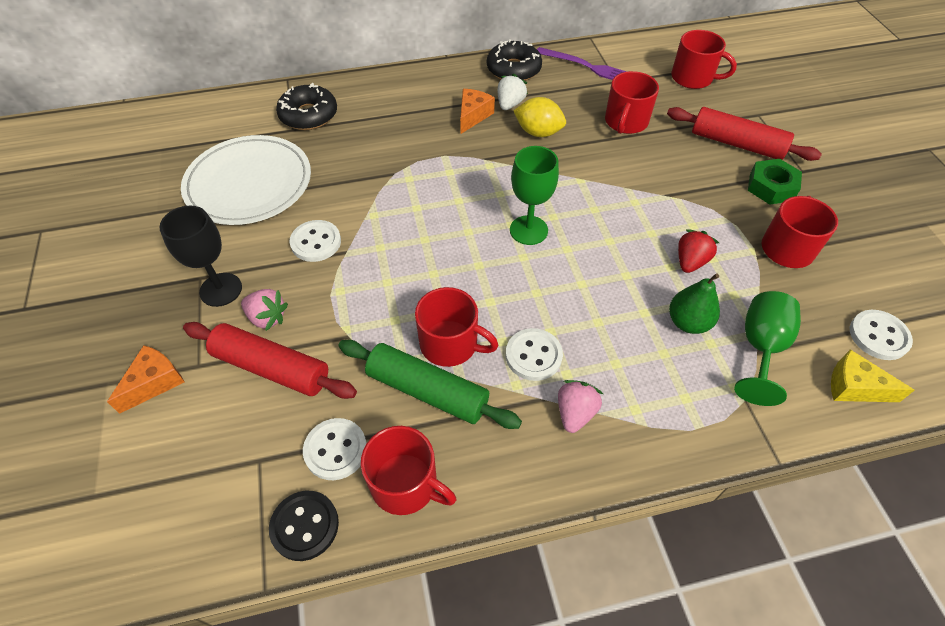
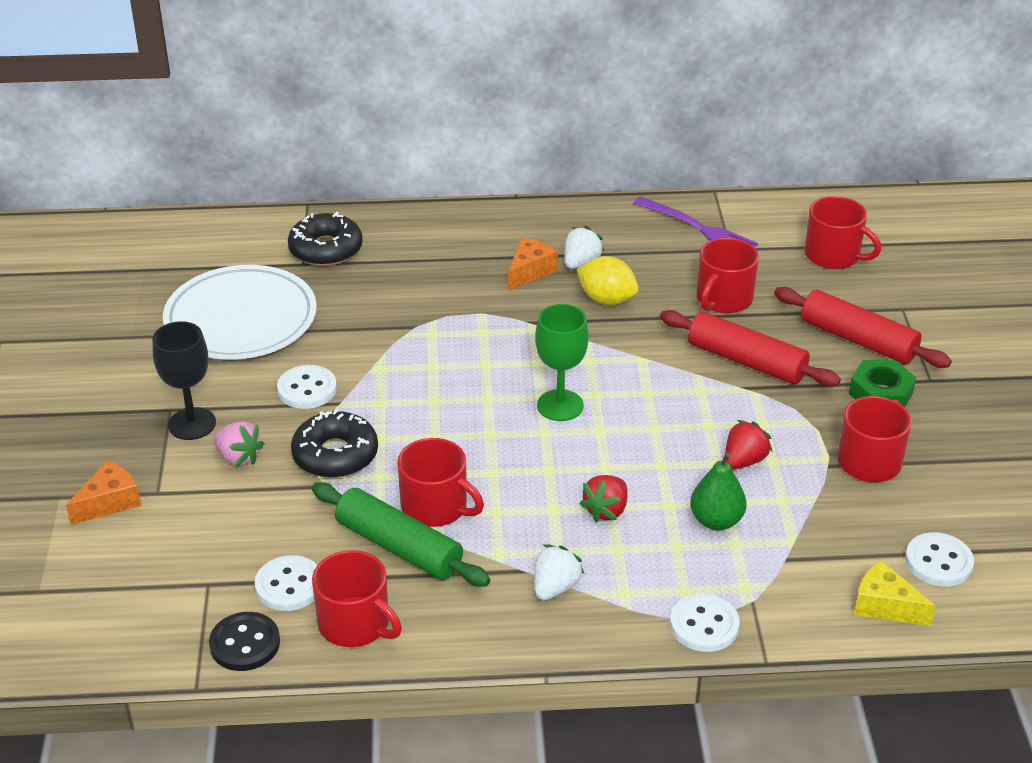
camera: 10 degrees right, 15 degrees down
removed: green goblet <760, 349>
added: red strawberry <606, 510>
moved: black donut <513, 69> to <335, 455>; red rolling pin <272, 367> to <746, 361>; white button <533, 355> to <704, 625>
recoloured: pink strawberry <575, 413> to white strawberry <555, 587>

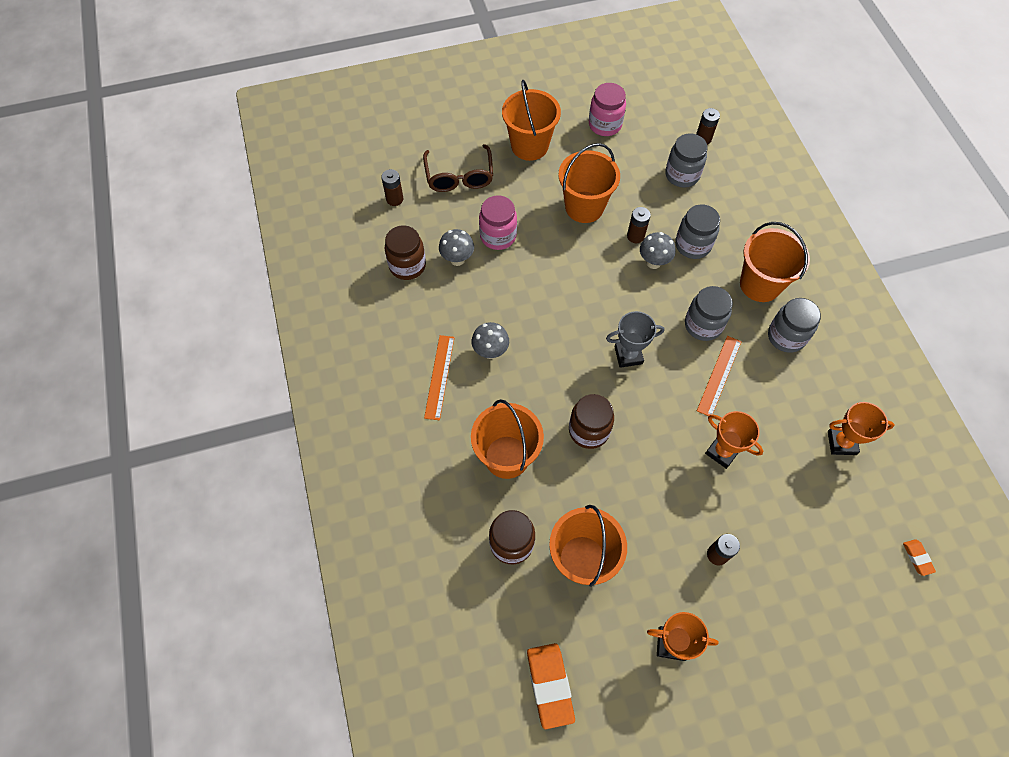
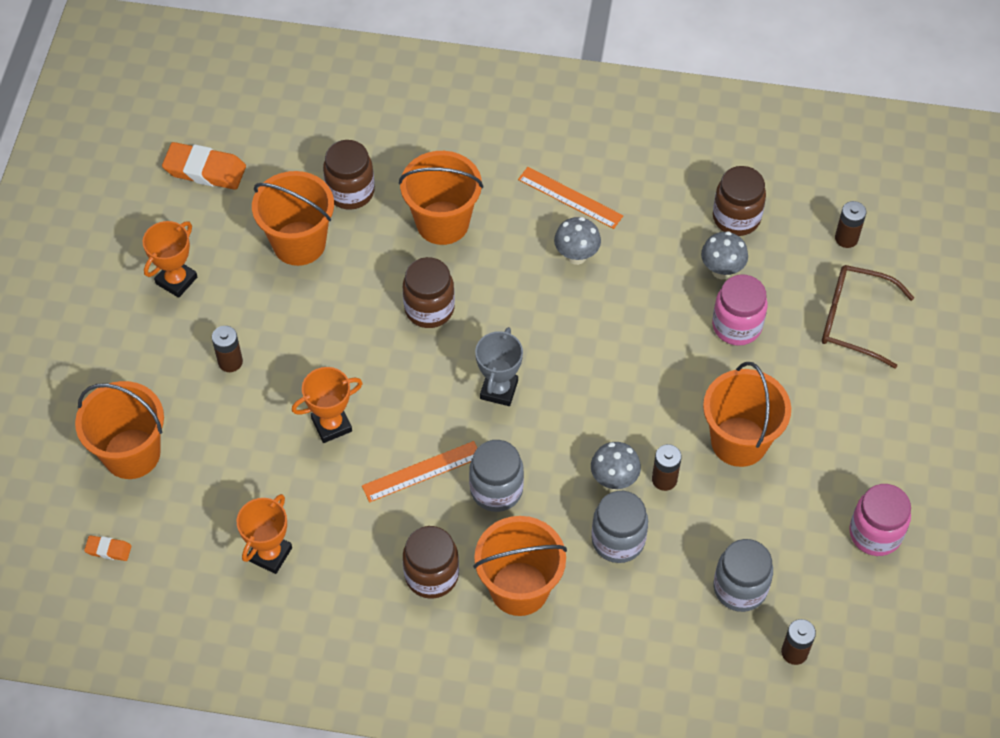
camera: 115 degrees right, 5 degrees down
moved: orange bucket <529, 146> to <132, 453>
recoloured: grey jar <786, 336> to brown jar <431, 575>
turned: orange ruler <719, 375> = <422, 471> 75 degrees counterclockwise

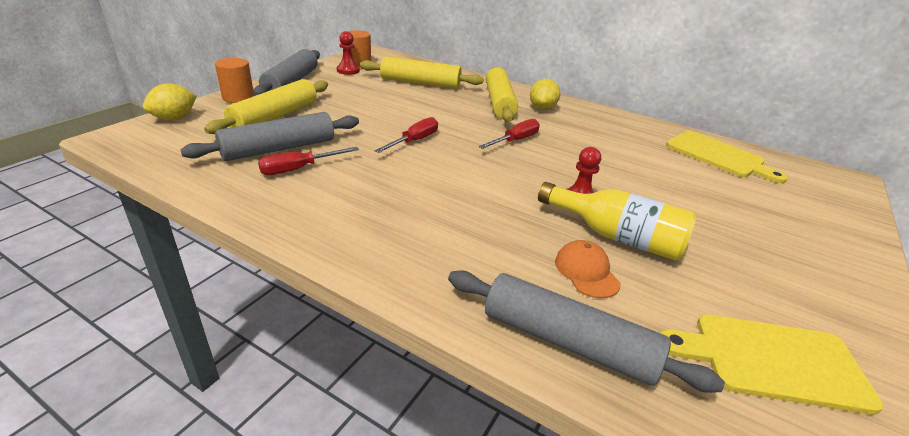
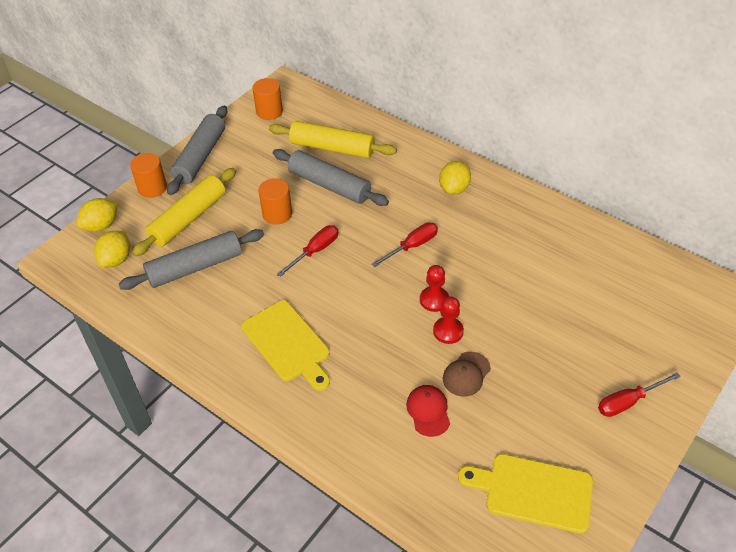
camera: 10 degrees right, 15 degrees up
removed: yellow rolling pin <499, 103>
added: yellow lemon <116, 259>; orange cylinder <277, 214>
moved: yellow cutting board <718, 156> to <287, 343>; grey rolling pin <568, 341> to <329, 185>; red pawn <348, 70> to <434, 300>; red screwdriver <299, 169> to <628, 402>
replaced: yellow bottle <617, 237> to brown cap <466, 374>
recoloured: orange cap <586, 272> to red cap <428, 411>

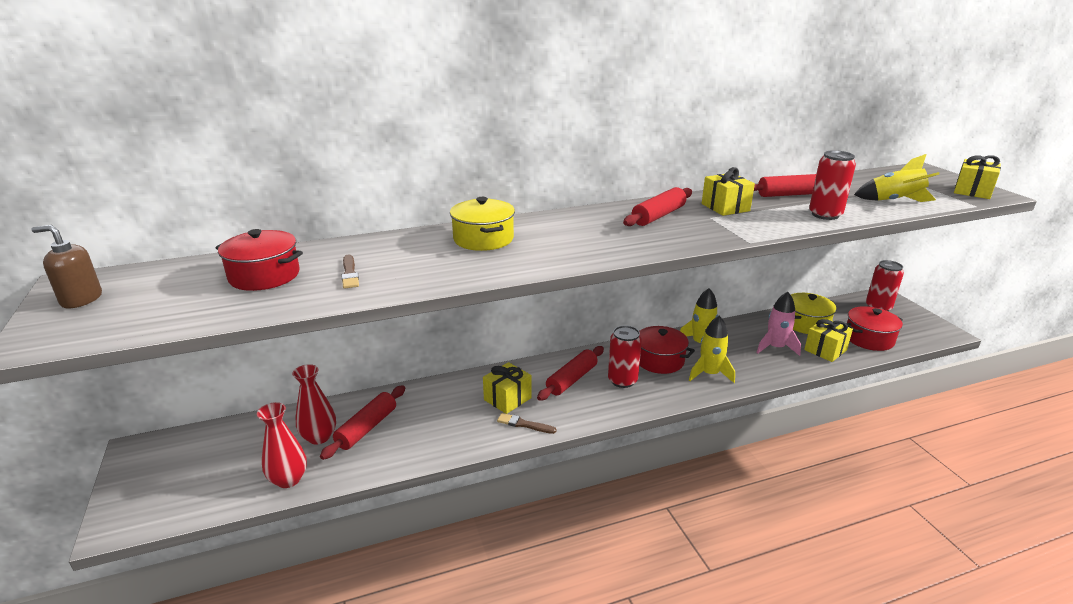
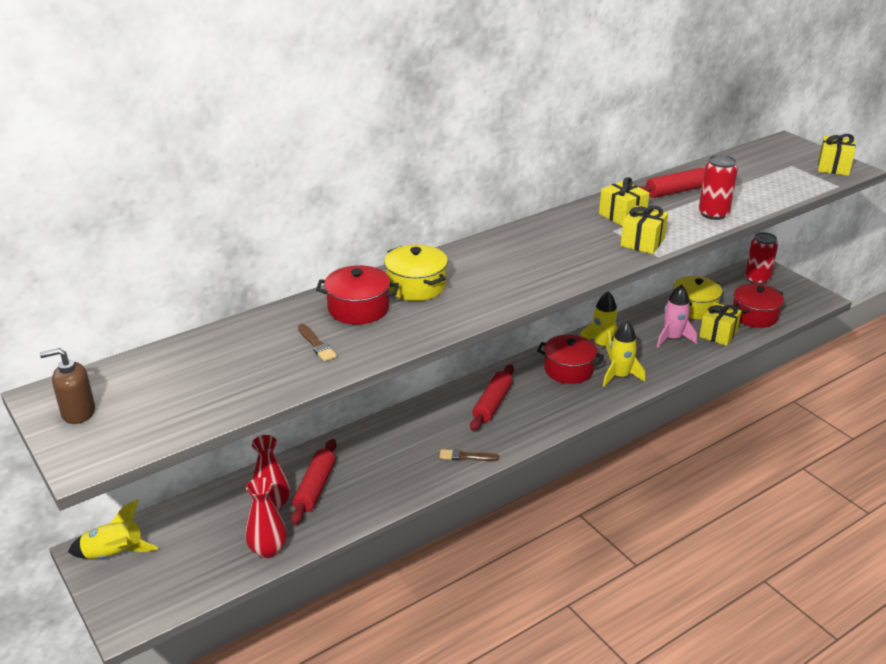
camera: 15 degrees left, 5 degrees up
removed: red can <622, 380>; red rolling pin <658, 216>
moved: yellow rocket <895, 201> to <114, 555>; red pot <264, 276> to <358, 308>; yellow gift <507, 399> to <642, 242>

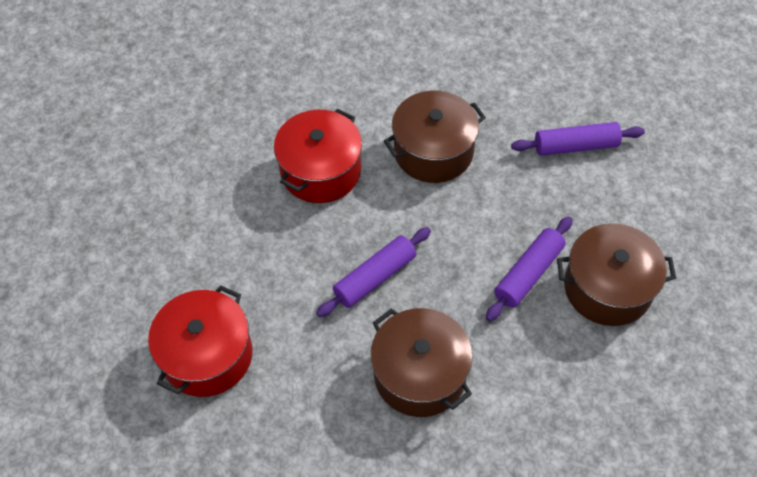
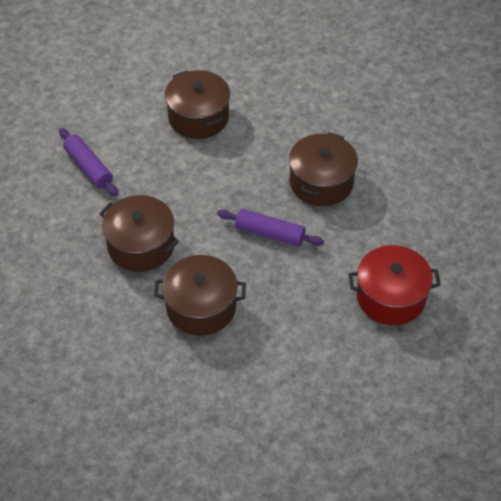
camera: 120 degrees left, 5 degrees down
removed: purple rolling pin <528, 273>
recoloured: red pot <321, 171> to brown pot <201, 307>

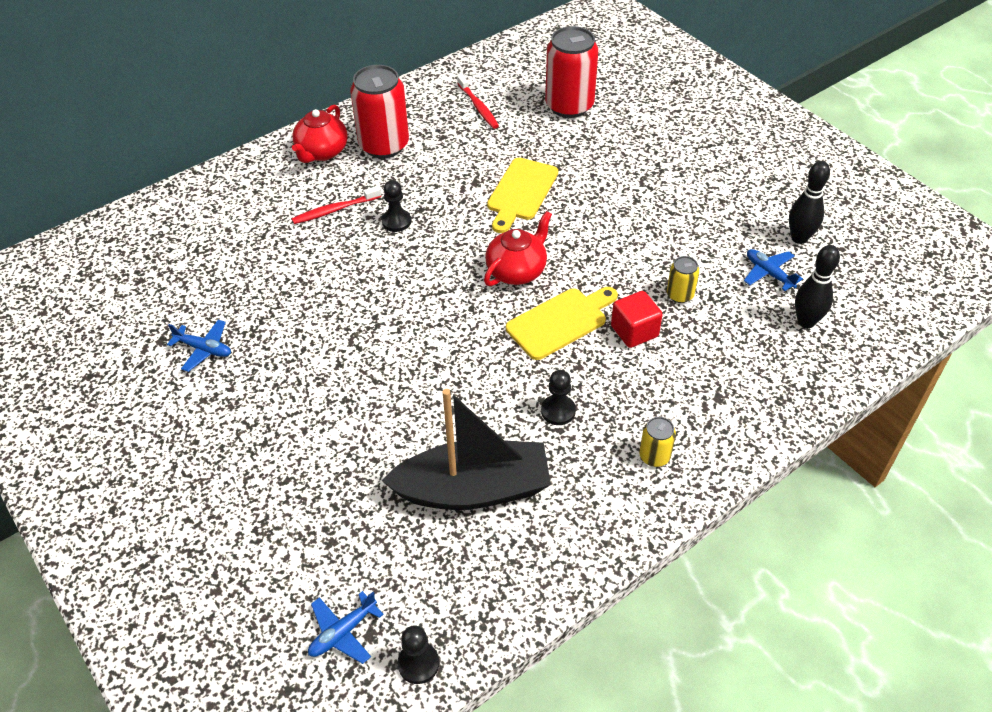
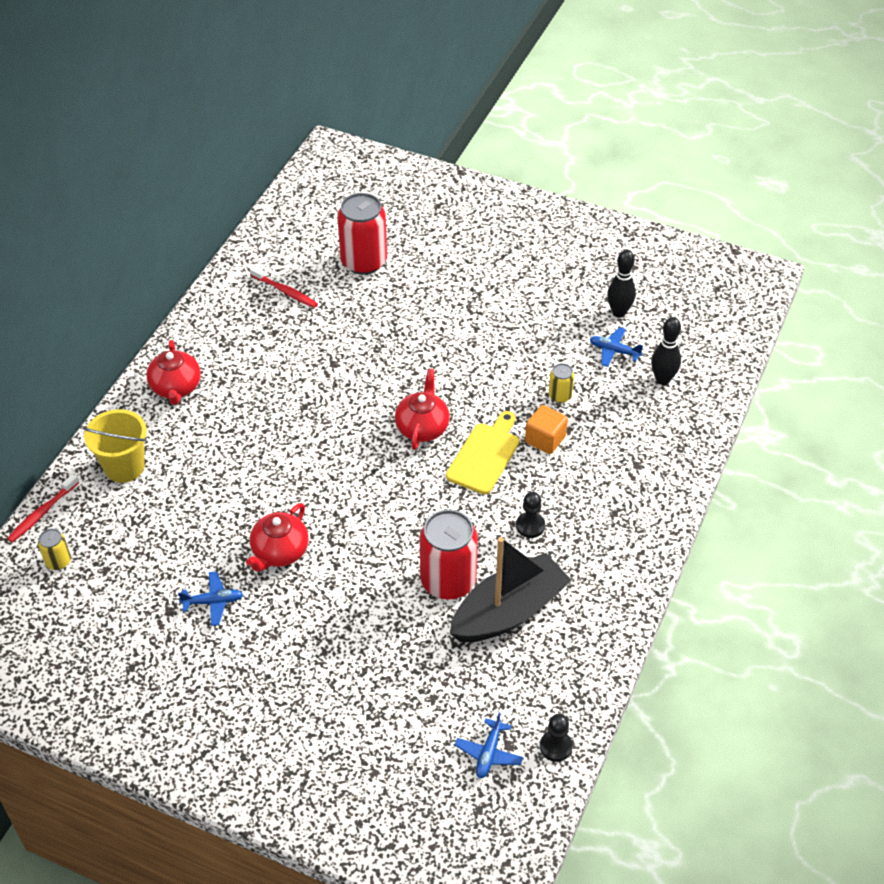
camera: 30 degrees left, 0 degrees up
removed: black pawn <396, 221>; yellow cutting board <521, 192>
added: yellow bucket <124, 467>; red teapot <279, 552>
moved: red toothbrush <335, 210> to <42, 513>; yellow can <654, 456> to <58, 561>; red can <384, 145> to <448, 581>
recoloured: red cube <634, 331> to orange cube <545, 439>

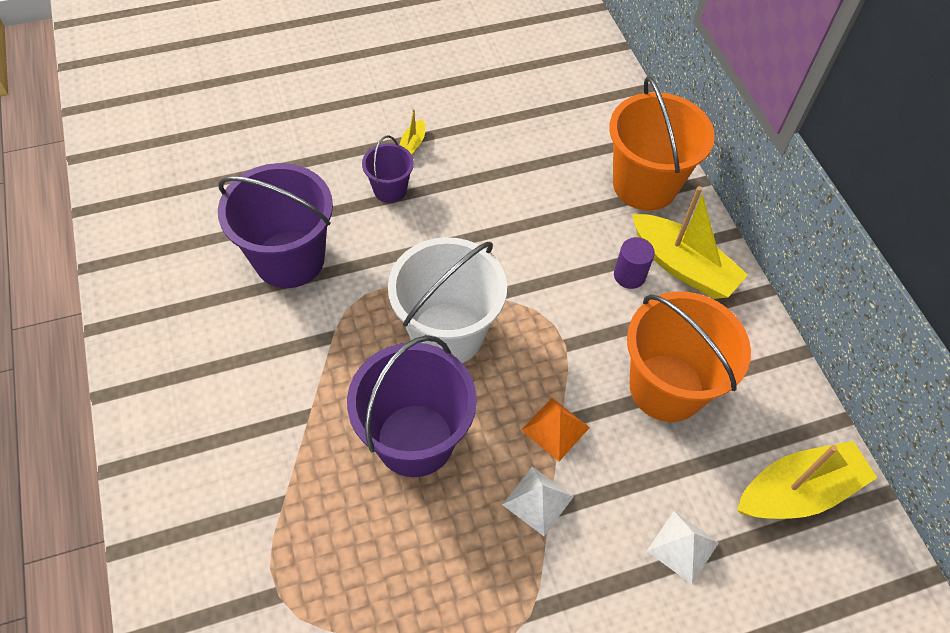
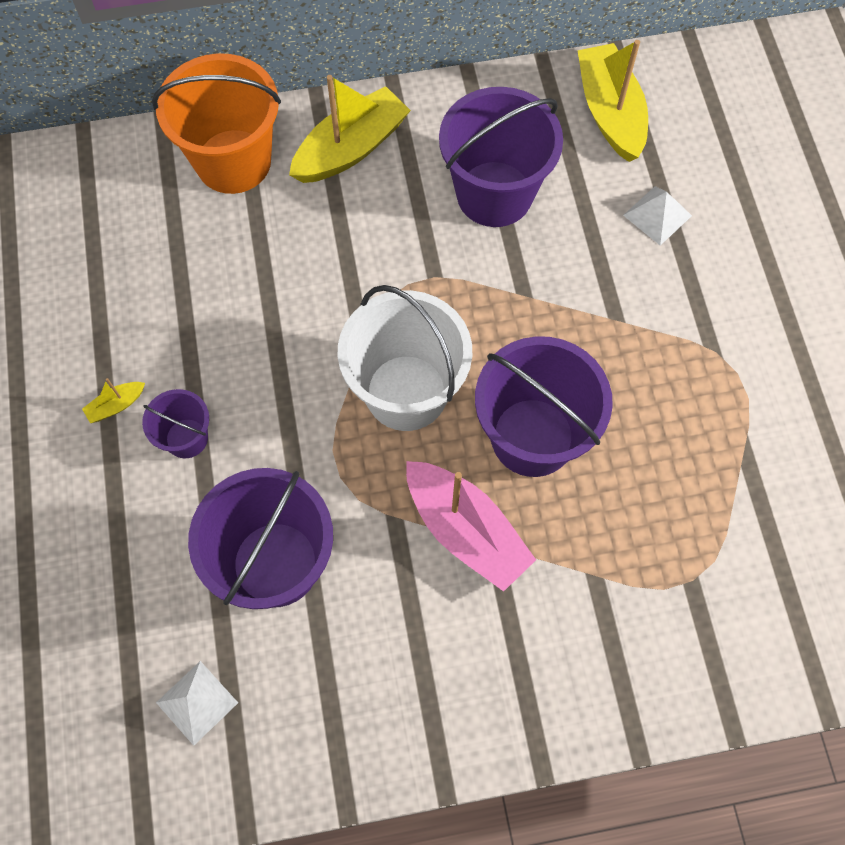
camera: 80 degrees left, 10 degrees up
removed: orange pyramid <555, 428>; purple cylinder <629, 275>
added: pink boat <465, 530>
moved: white pyramid <538, 500> to <197, 702>
recoloured: orange bucket <666, 387> to purple bucket <494, 194>
turned: yellow boat <412, 144> = <116, 405> 120 degrees clockwise

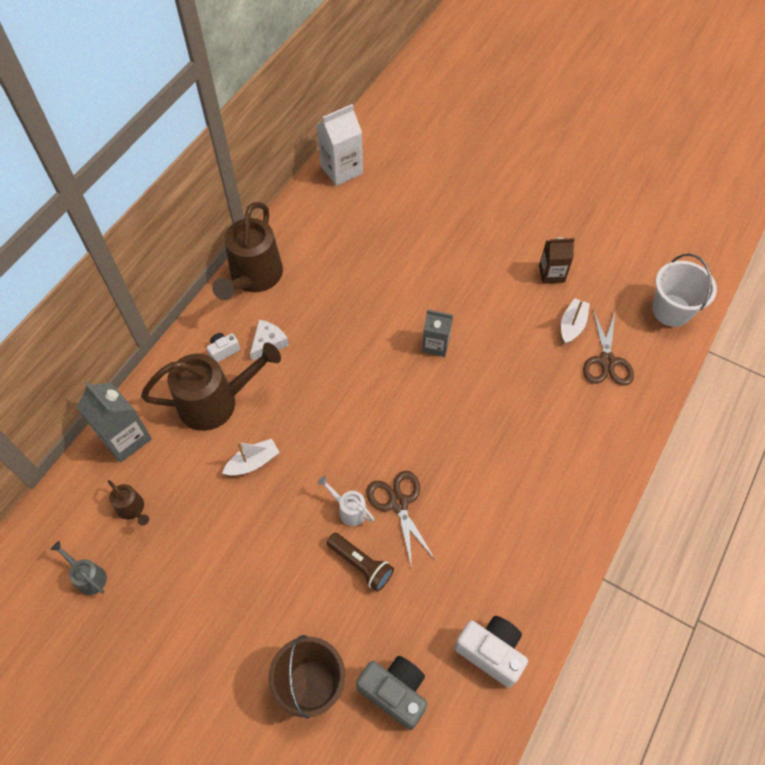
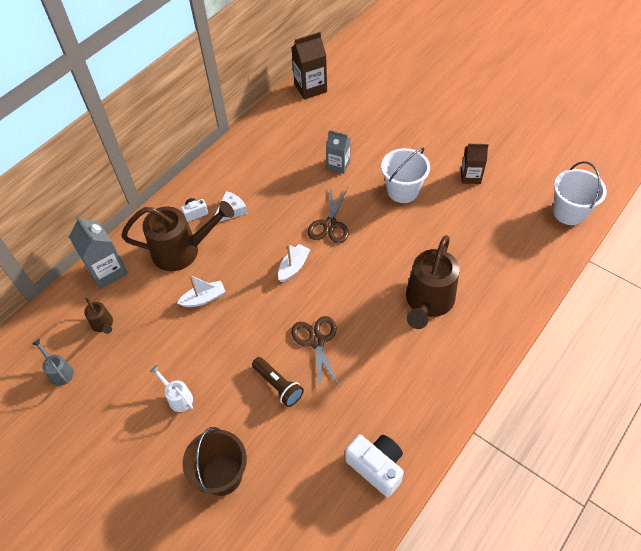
camera: 10 degrees right, 5 degrees down
removed: grey camera <395, 692>
added: white bucket <402, 191>
moved: white watering can <349, 509> to <178, 397>; white boat <572, 325> to <293, 267>; brown scissors <606, 361> to <330, 224>; grey carton <435, 344> to <338, 165>; brown watering can <253, 278> to <428, 302>
recoloured: white carton <341, 170> to brown carton <310, 88>

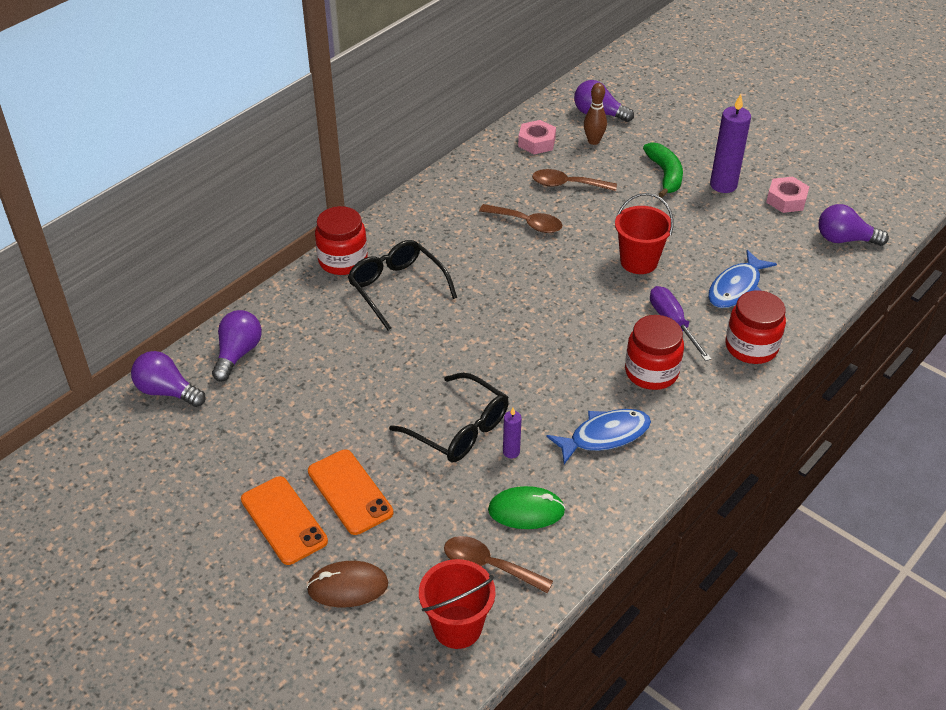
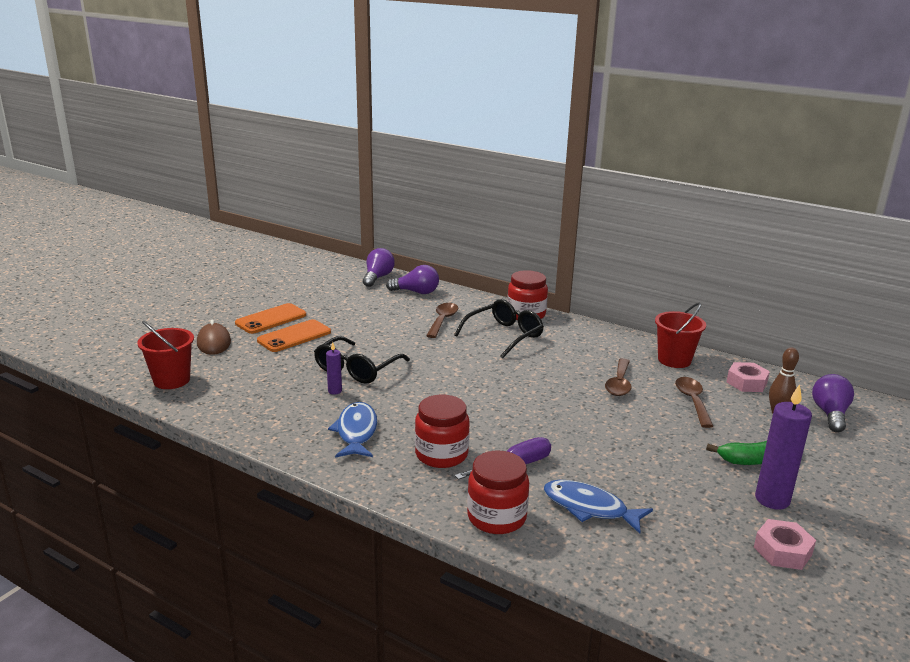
camera: 80 degrees right, 20 degrees down
removed: green mouse <526, 511>; purple light bulb <844, 239>
moved: brown spoon <489, 565> to <442, 320>; red bucket <638, 261> to <674, 360>
turned: blue fish <604, 436> = <356, 432> 150 degrees counterclockwise

